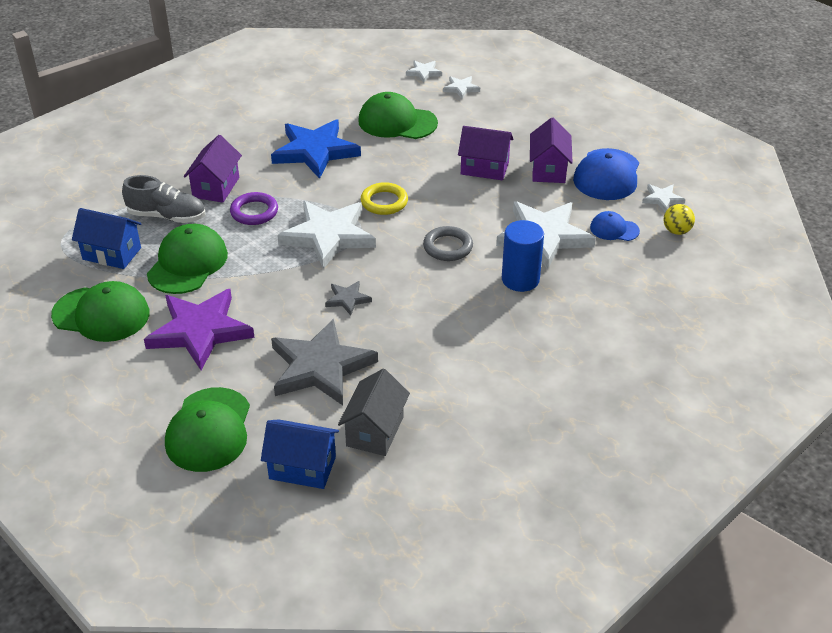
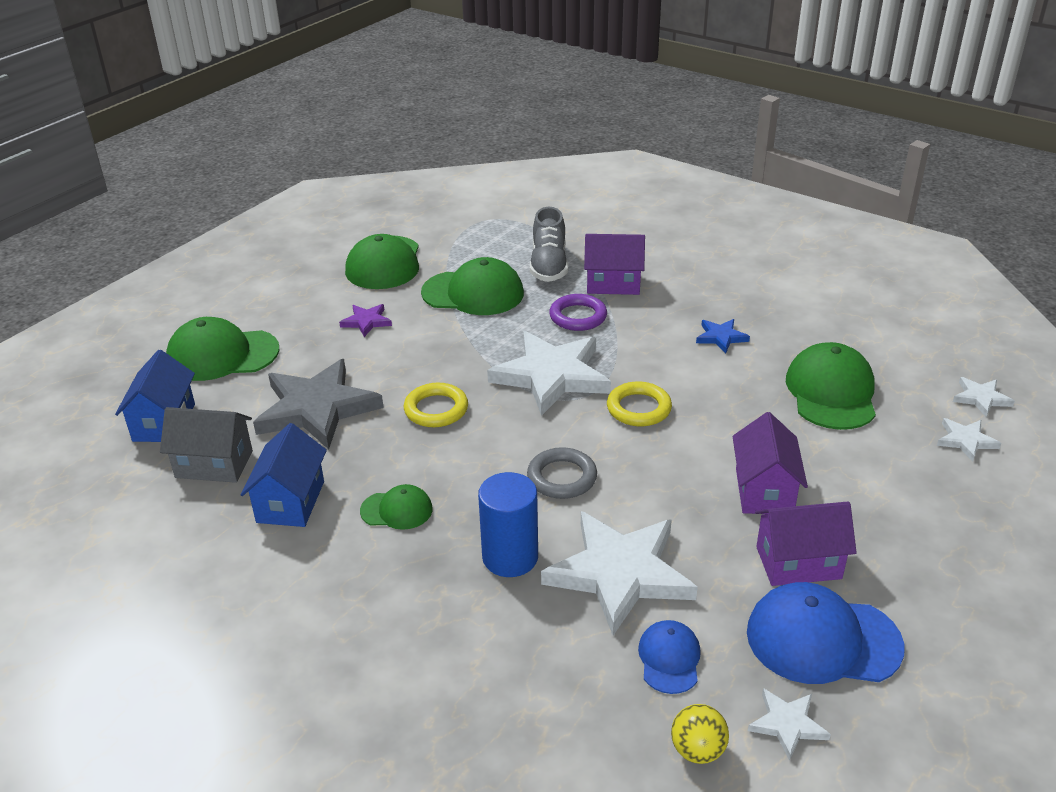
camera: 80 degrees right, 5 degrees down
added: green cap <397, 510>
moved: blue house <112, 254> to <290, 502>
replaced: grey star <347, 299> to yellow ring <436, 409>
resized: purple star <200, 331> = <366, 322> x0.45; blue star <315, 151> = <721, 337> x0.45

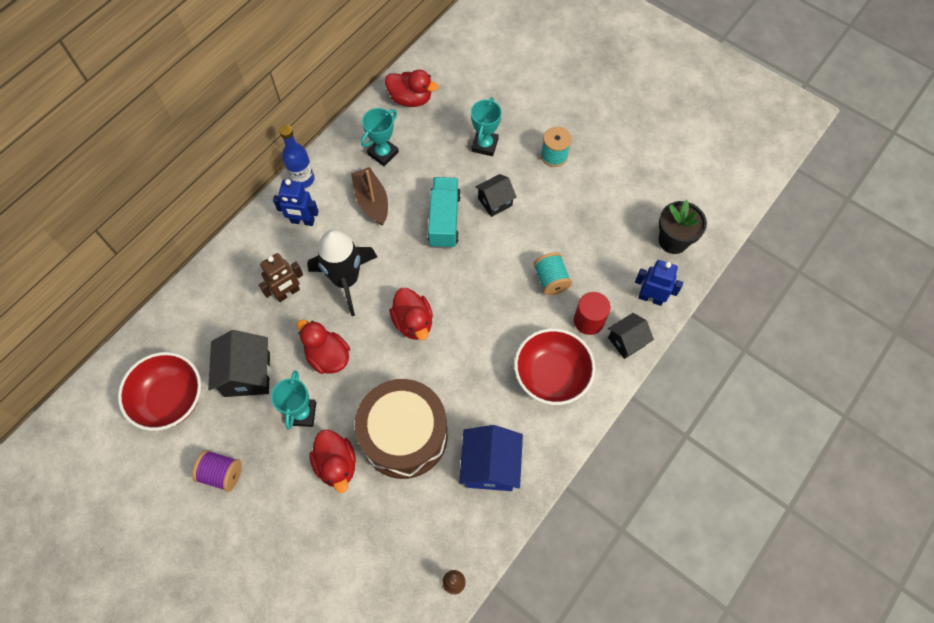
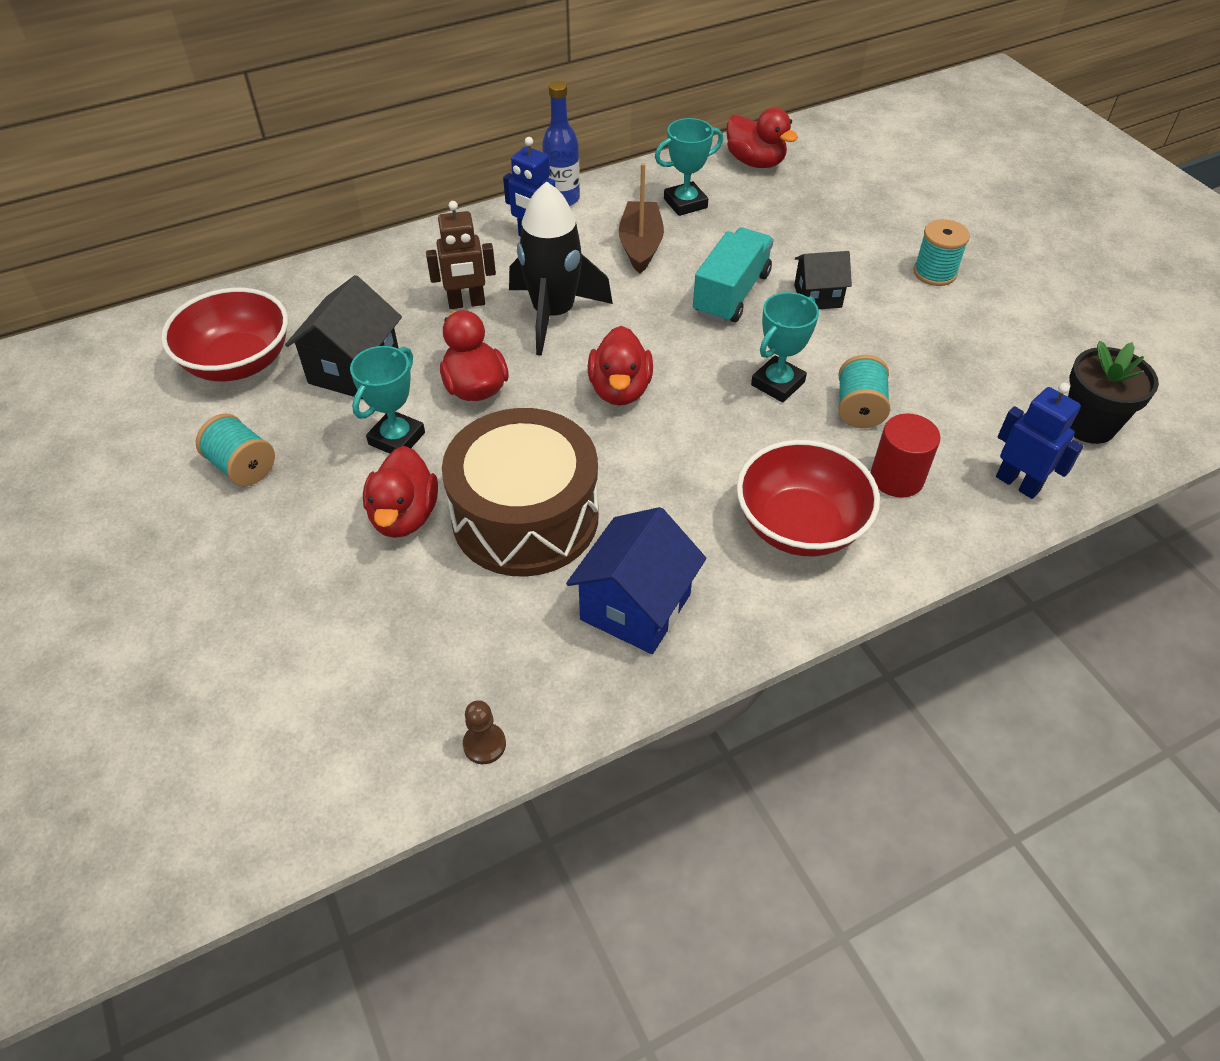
camera: 25 degrees right, 15 degrees down
removed: black house <626, 341>
moved: turquoise trophy <484, 145> to <777, 383>
recoloured: purple spool <221, 474> to turquoise spool <242, 467>

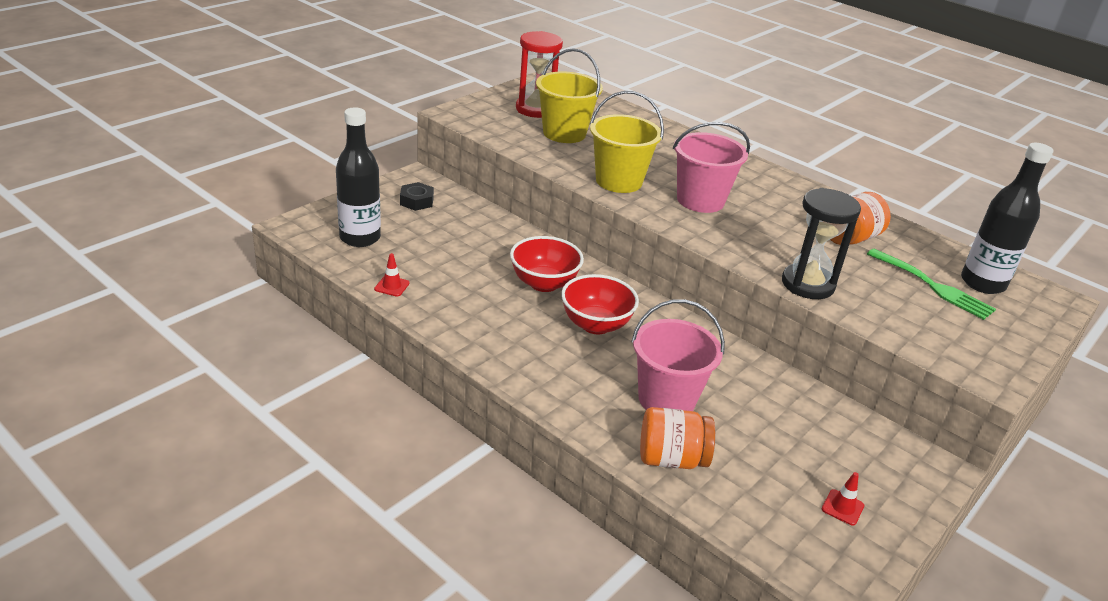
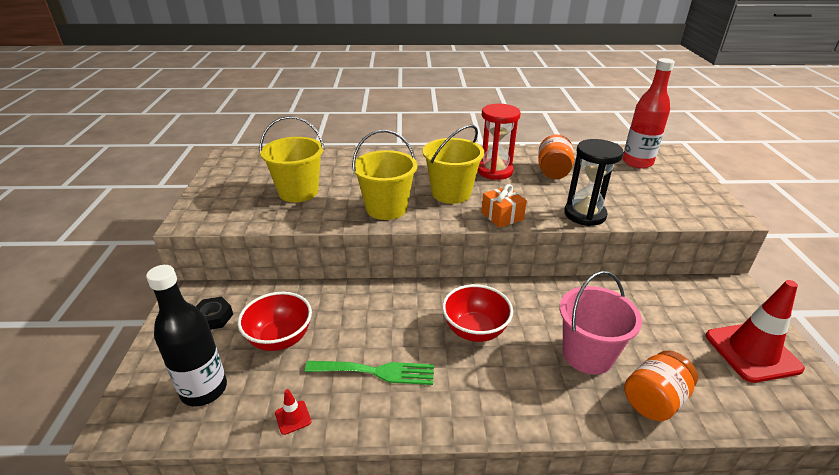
camera: 40 degrees left, 0 degrees up
added: orange gift <502, 216>
moved: red bowl <544, 283> to <280, 339>; green fork <933, 286> to <376, 372>; red hourglass <536, 109> to <494, 171>
recoloured: pink bucket <700, 200> to yellow bucket <451, 193>; black bottle <982, 283> to red bottle <637, 162>
resized: red traffic cone <842, 507> = <752, 352> x2.48

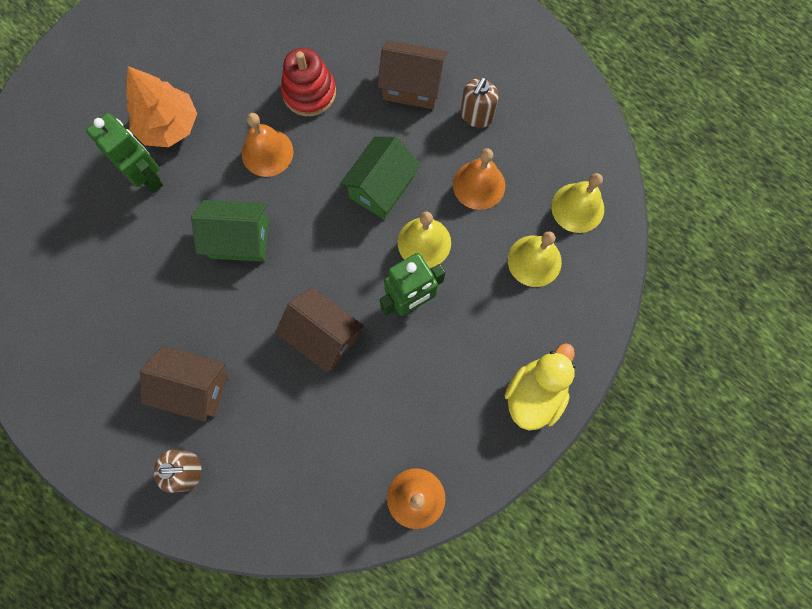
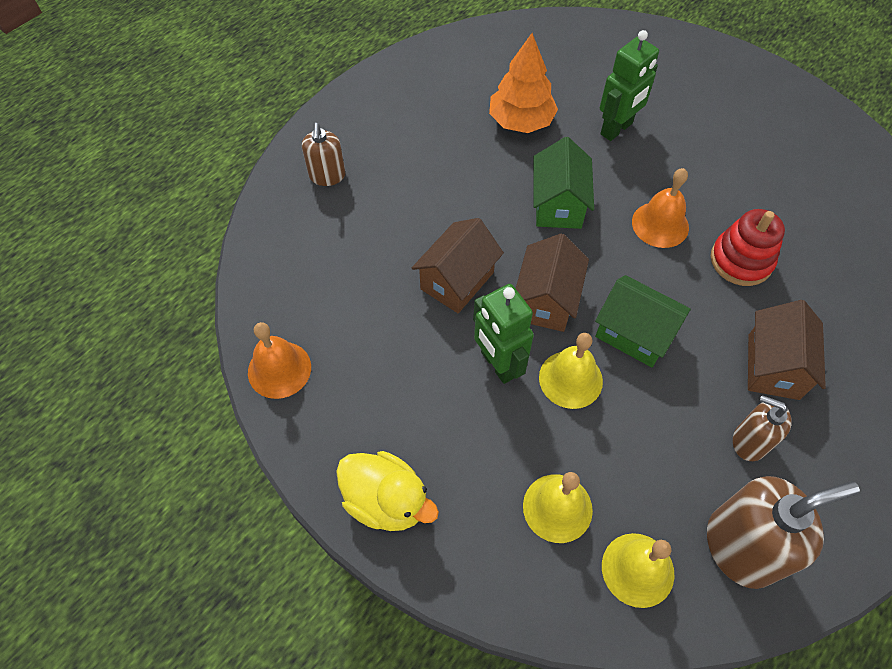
camera: 90 degrees right, 15 degrees down
removed: orange bell <479, 185>
added: brown soap dispenser <740, 547>
moved: orange tree <169, 126> to <521, 121>; brown house <194, 387> to <546, 300>

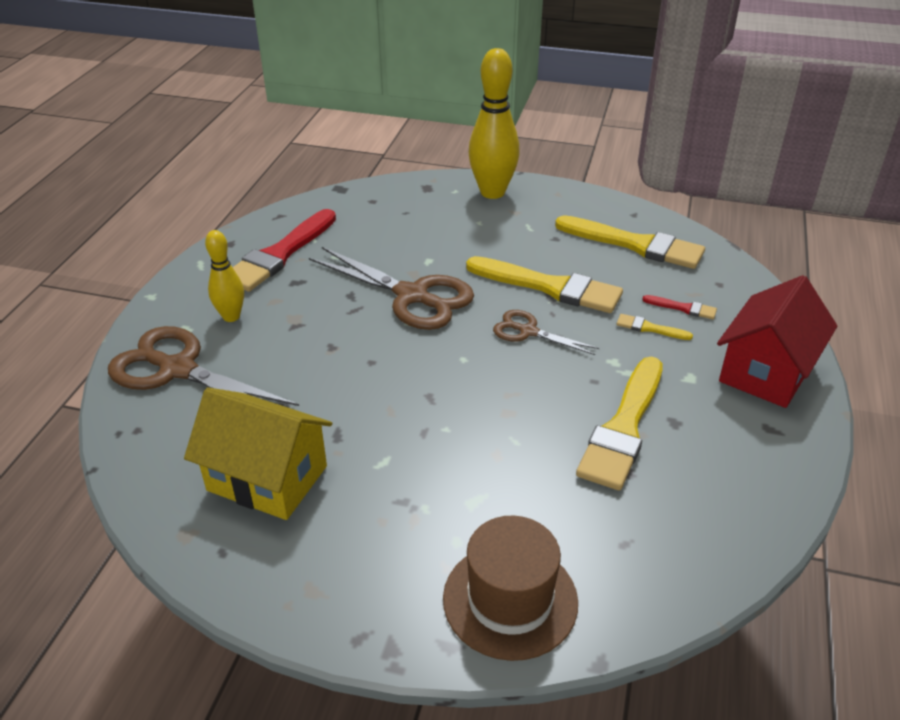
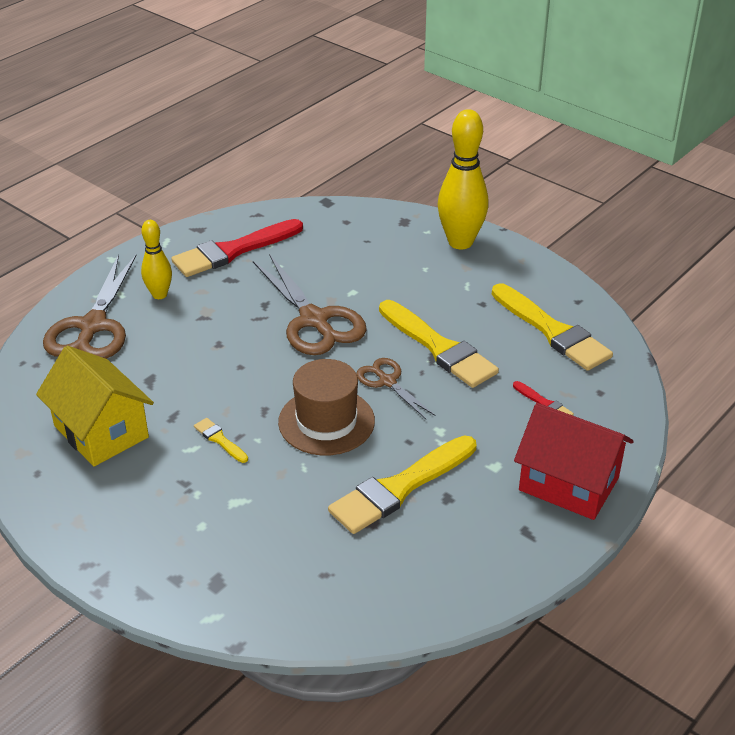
camera: 25 degrees right, 0 degrees up
moved: yellow brush <649, 328> to <219, 440>; brown hat <510, 600> to <326, 421>
turned: brown scissors <178, 369> = <93, 326> 135 degrees counterclockwise; red house <766, 371> = <569, 484> 60 degrees clockwise

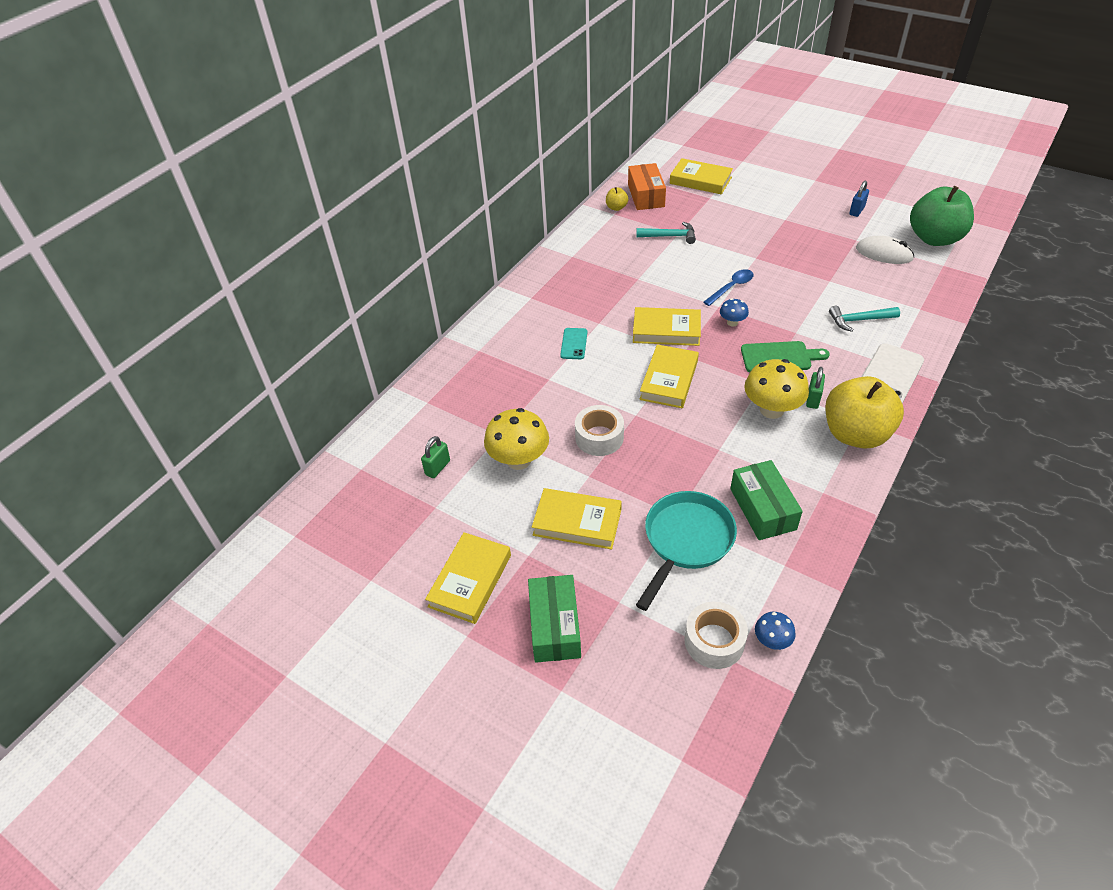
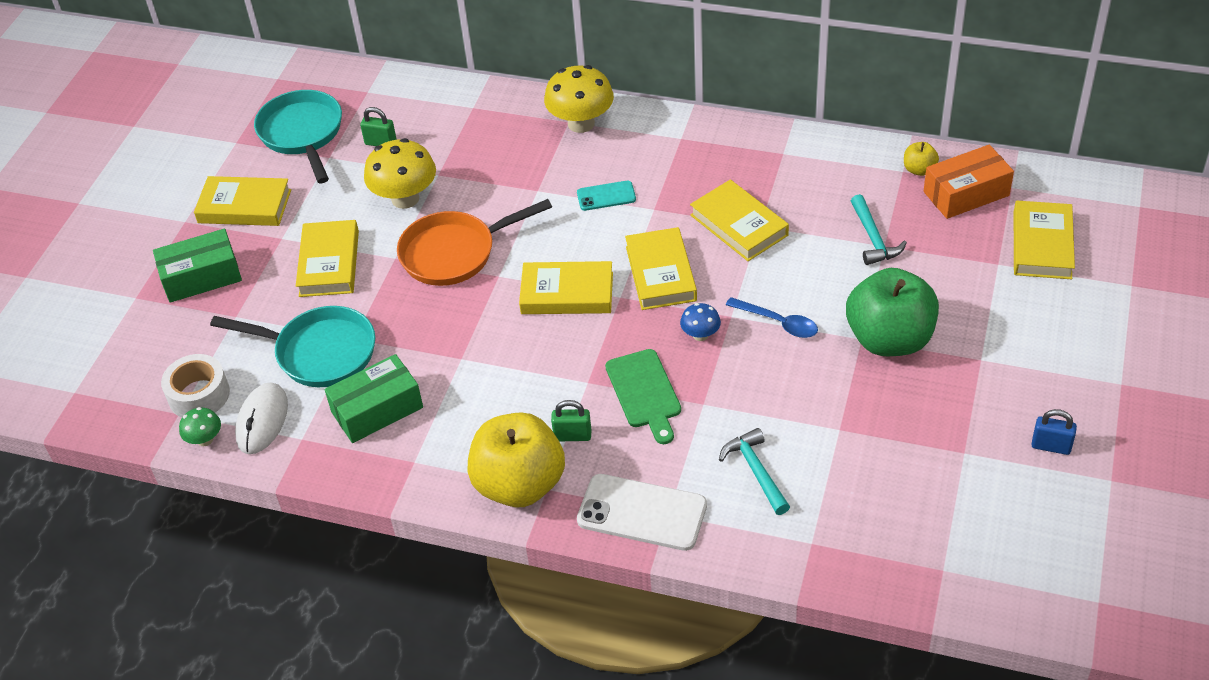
camera: 75 degrees right, 0 degrees up
added: turquoise pan <302, 134>; yellow book <739, 225>
moved: white mouse <884, 253> to <262, 421>; yellow mushroom <771, 409> to <581, 123>; green apple <934, 238> to <889, 339>
replaced: white tape <599, 437> to orange pan <454, 253>
recoloured: blue mushroom <772, 640> to green mushroom <205, 439>

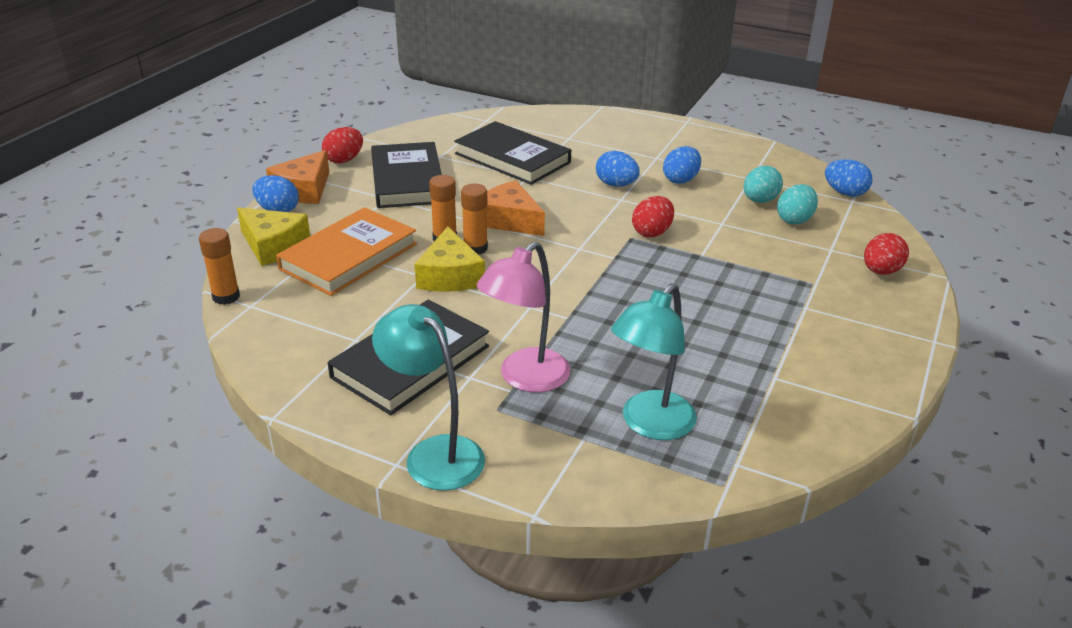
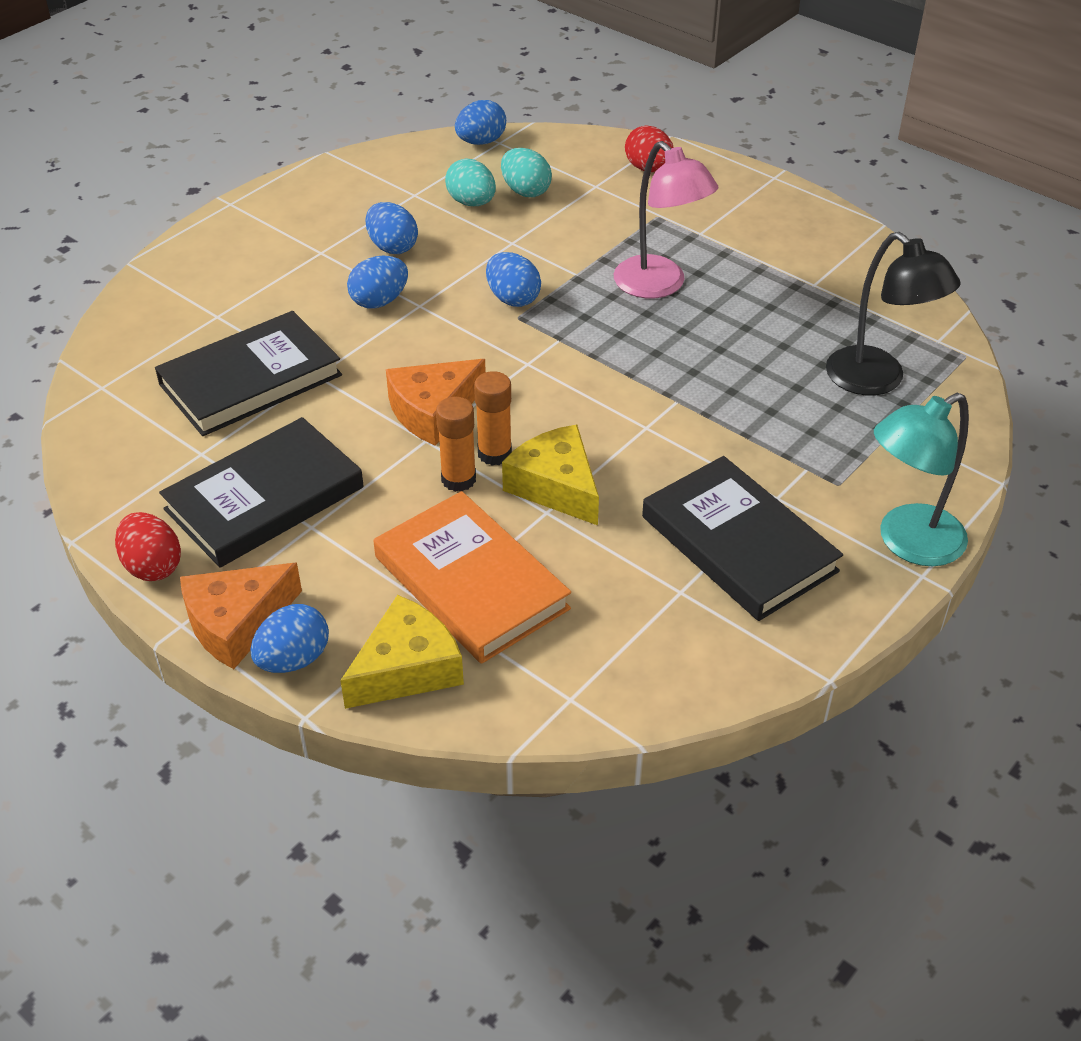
camera: 75 degrees left, 10 degrees up
removed: orange glue stick <226, 297>
moved: pink lamp <525, 378> to <659, 286>
recoloured: red egg <652, 232> to blue egg <513, 298>; turquoise lamp <650, 425> to black lamp <877, 380>
turned: black book <407, 180> = <265, 498> 45 degrees counterclockwise; orange cheese <304, 190> = <236, 623> 105 degrees clockwise; yellow cheese <450, 276> = <556, 486> 135 degrees counterclockwise

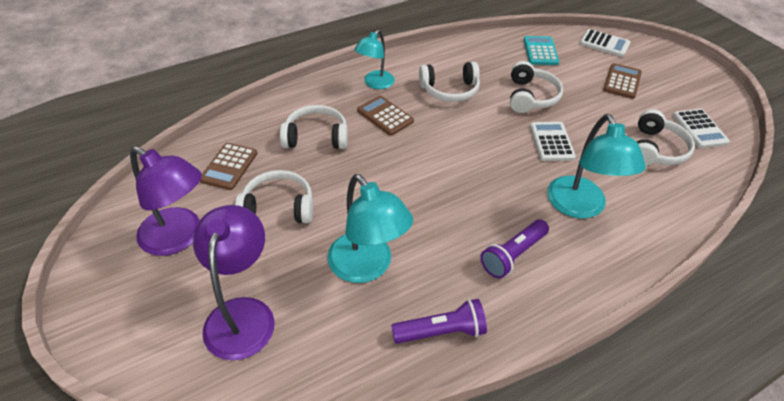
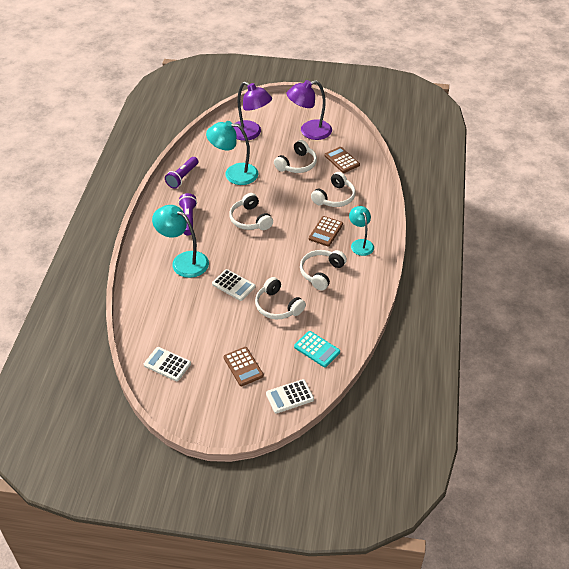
camera: 130 degrees right, 0 degrees up
moved: white headphones <656, 149> to <250, 219>
turned: brown calculator <385, 116> = <325, 231> 120 degrees clockwise

